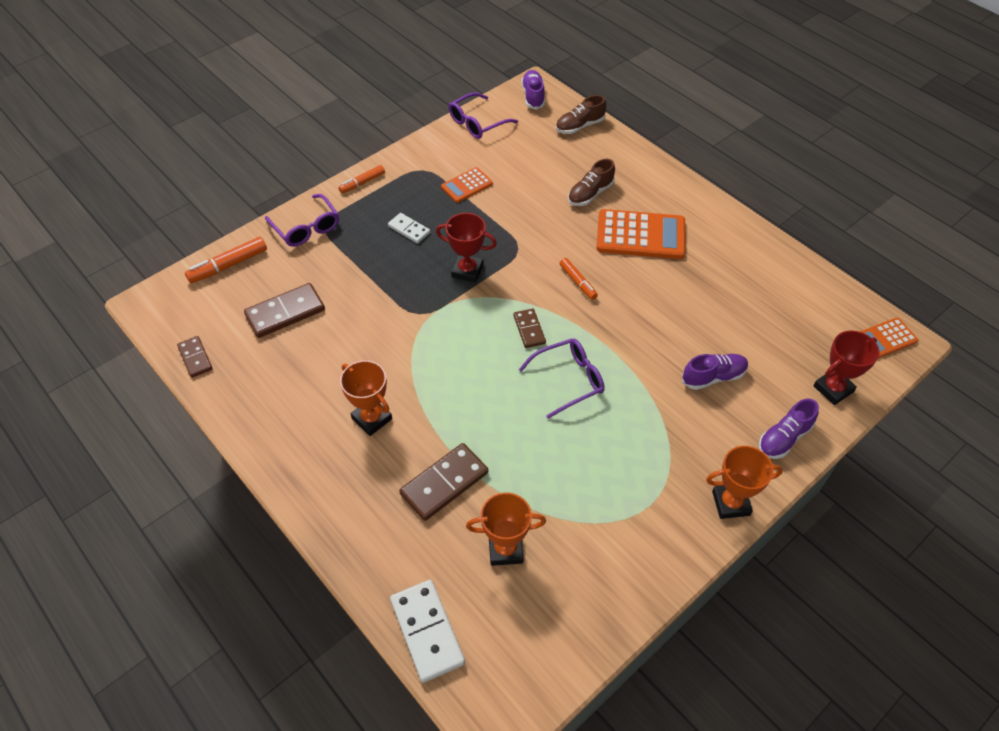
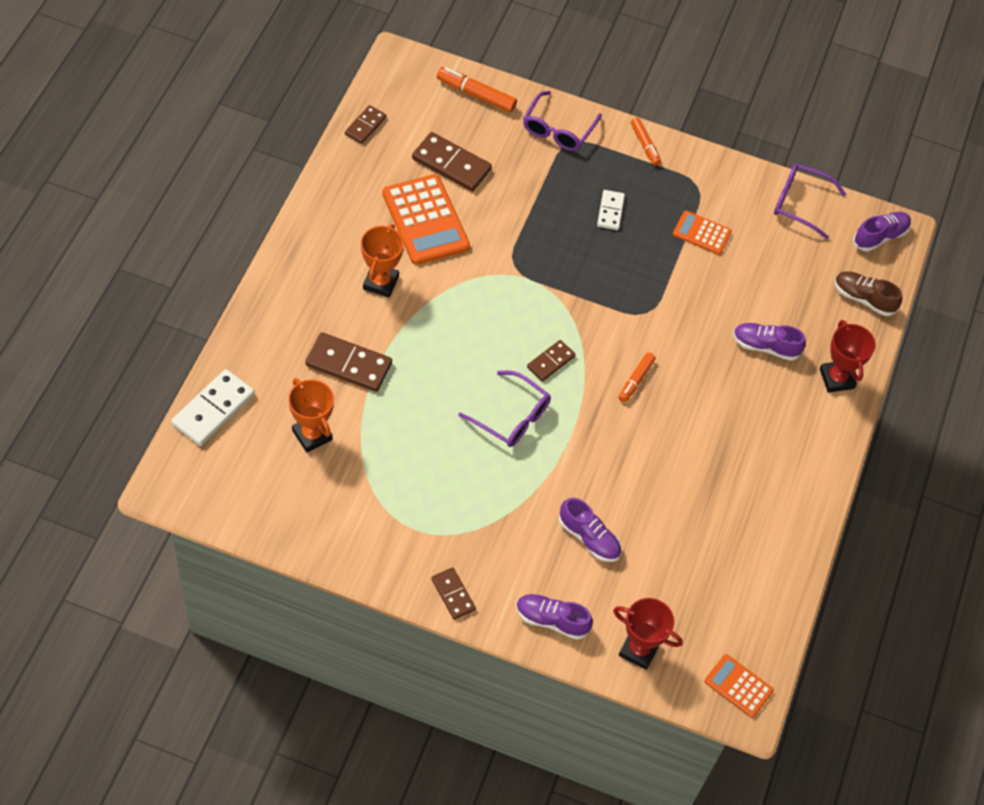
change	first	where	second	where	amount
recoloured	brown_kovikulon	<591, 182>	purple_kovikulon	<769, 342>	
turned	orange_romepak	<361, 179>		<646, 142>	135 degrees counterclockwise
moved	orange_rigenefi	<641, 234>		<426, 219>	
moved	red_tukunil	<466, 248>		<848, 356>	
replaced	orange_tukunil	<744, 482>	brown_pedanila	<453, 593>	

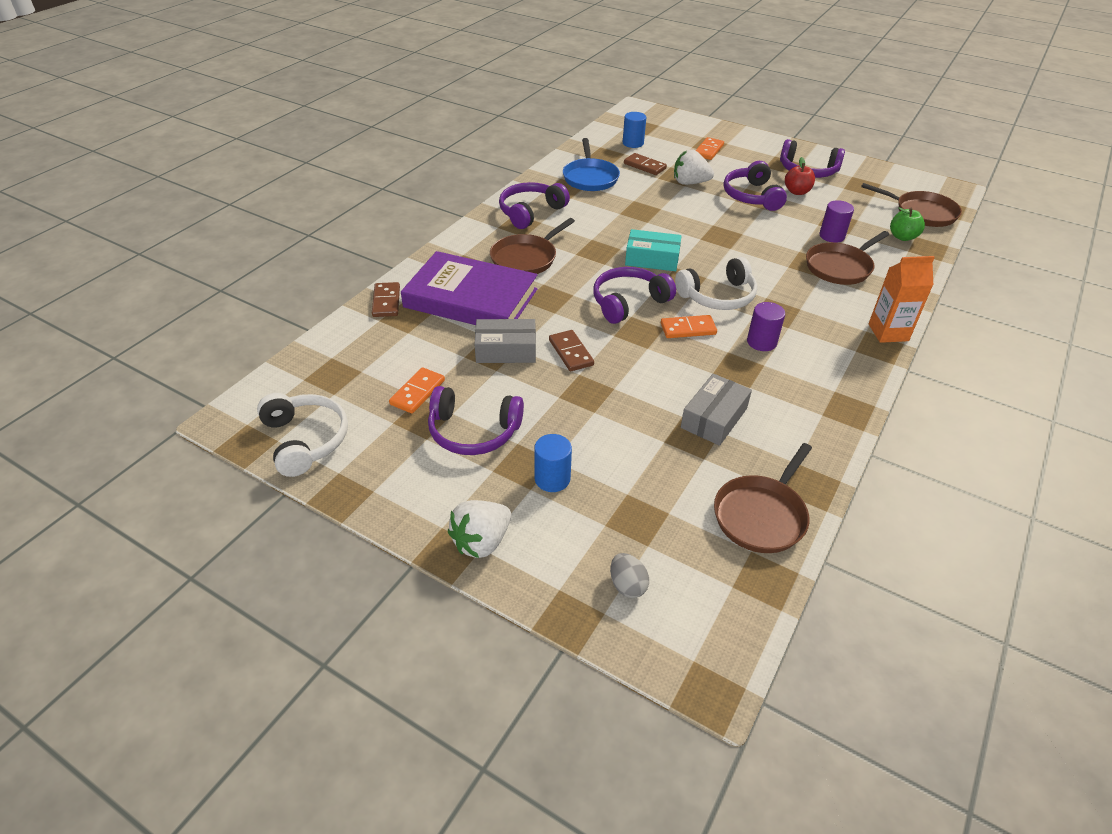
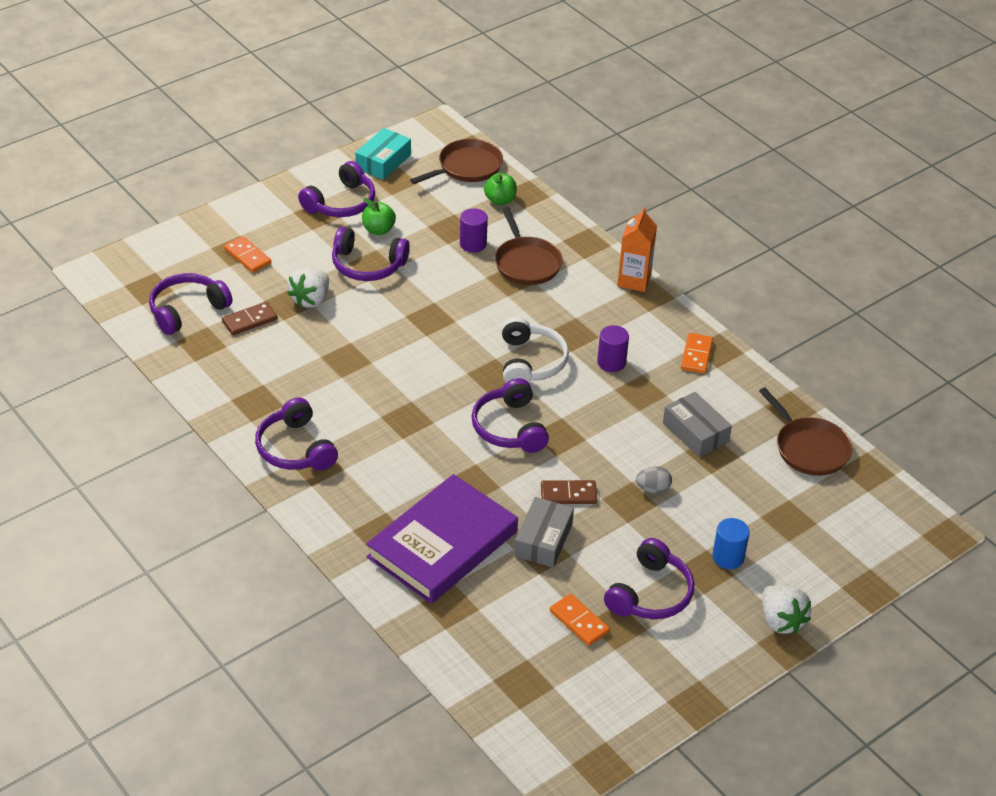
change	first	where	second	where	amount
replaced	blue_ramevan	<634, 130>	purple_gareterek	<191, 304>	
removed	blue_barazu	<591, 164>			
recoloured	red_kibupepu	<800, 176>	green_kibupepu	<379, 216>	
removed	brown_barazu	<532, 246>			
moved	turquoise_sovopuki	<653, 250>		<383, 154>	
removed	brown_pedanila	<386, 299>			
moved	orange_pedanila	<689, 326>		<697, 353>	
removed	white_gareterek	<302, 435>			
moved	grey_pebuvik	<629, 575>		<654, 480>	

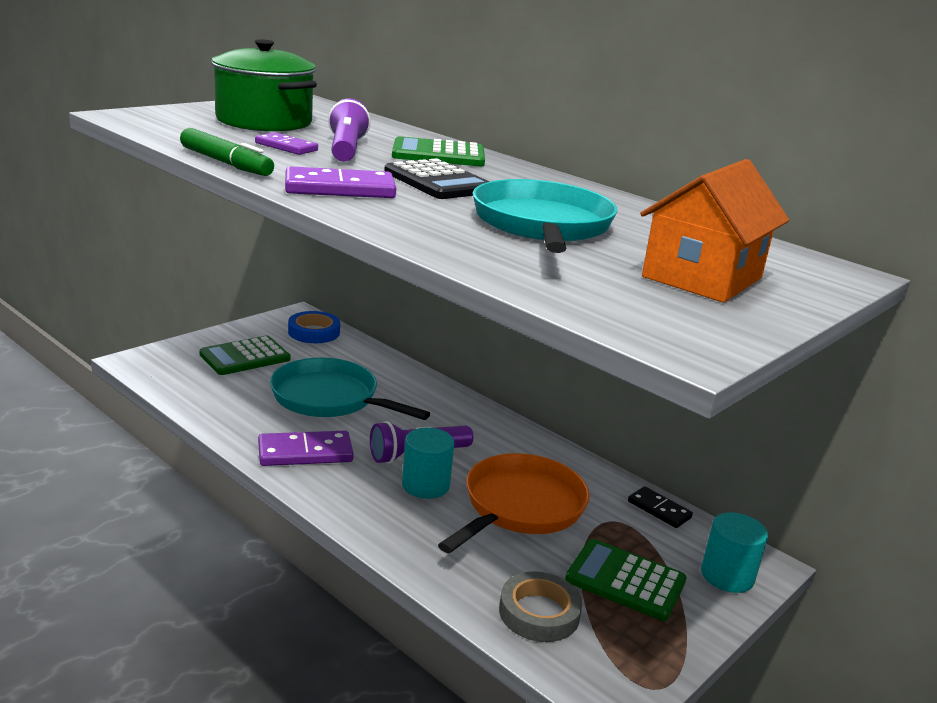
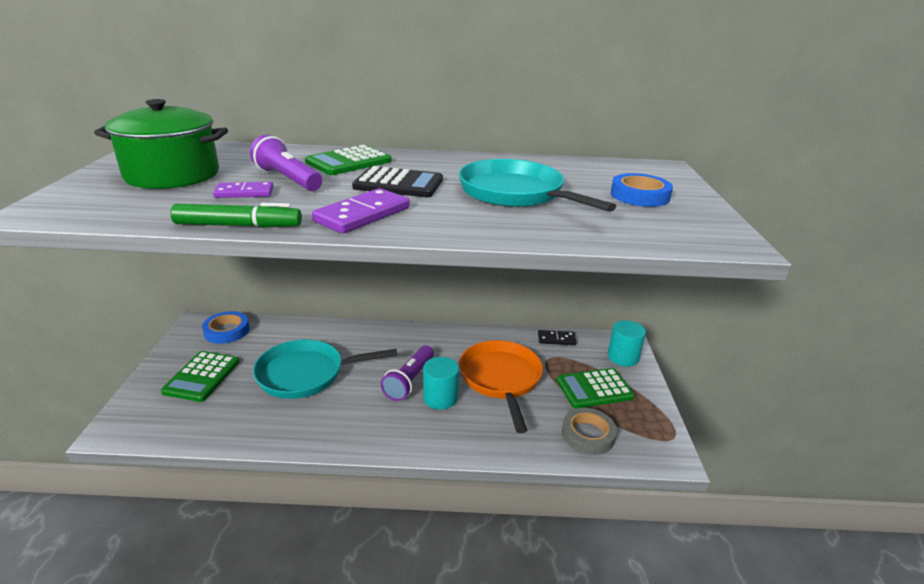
change	first	where	second	where	amount
replaced	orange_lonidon	<714, 231>	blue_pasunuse	<642, 190>	
removed	purple_pedanila	<306, 448>			

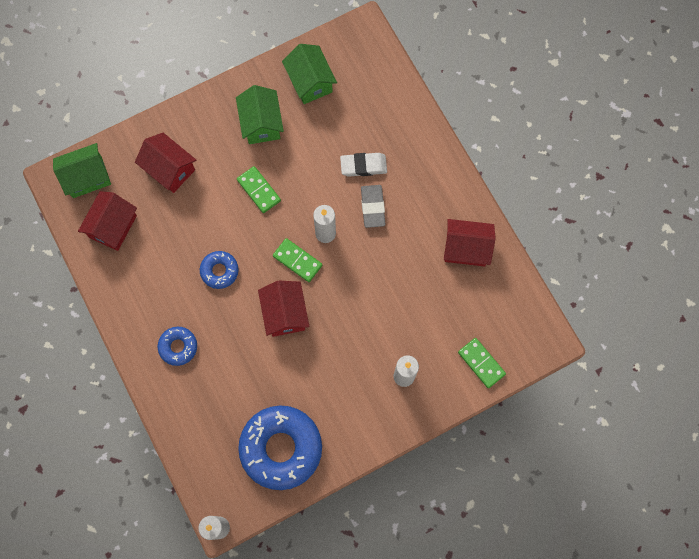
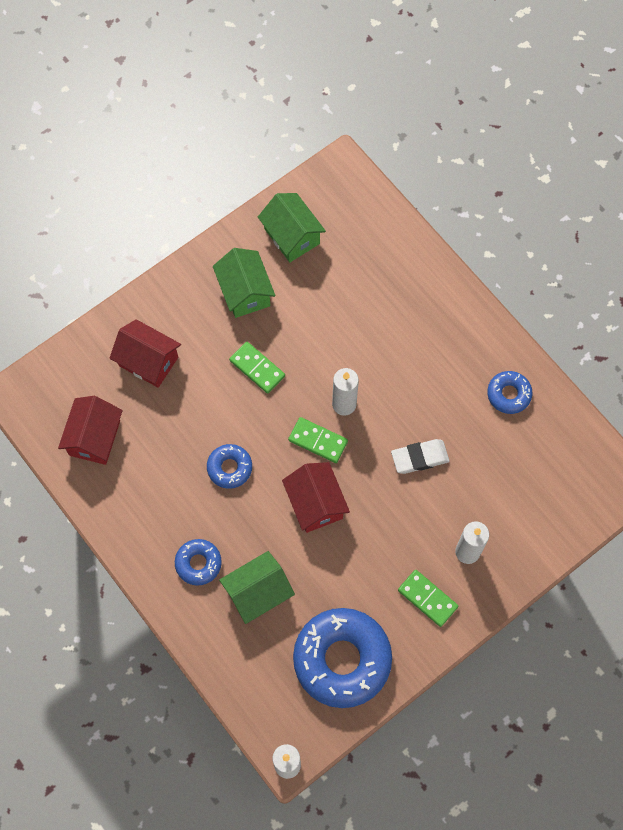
change	first	where	second	where	amount
moved	green_lonidon	<82, 170>		<257, 587>	
moved	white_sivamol	<363, 165>		<420, 456>	
removed	grey_sivamol	<373, 206>			
replaced	red_lonidon	<470, 243>	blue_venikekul	<509, 392>	
moved	green_pedanila	<482, 363>		<428, 598>	

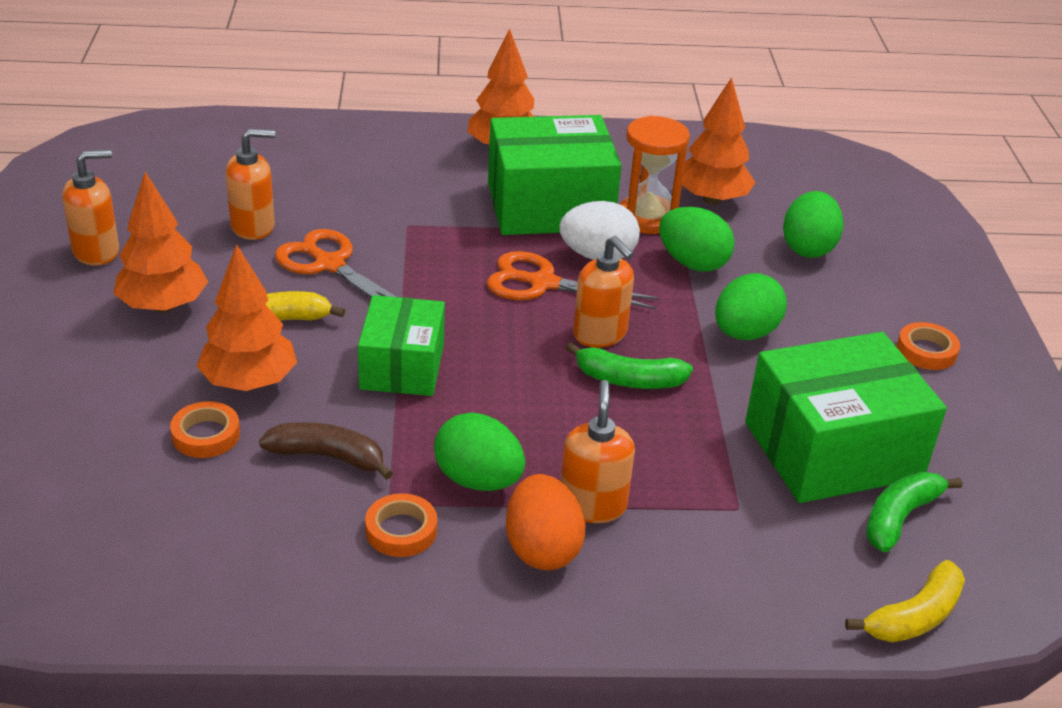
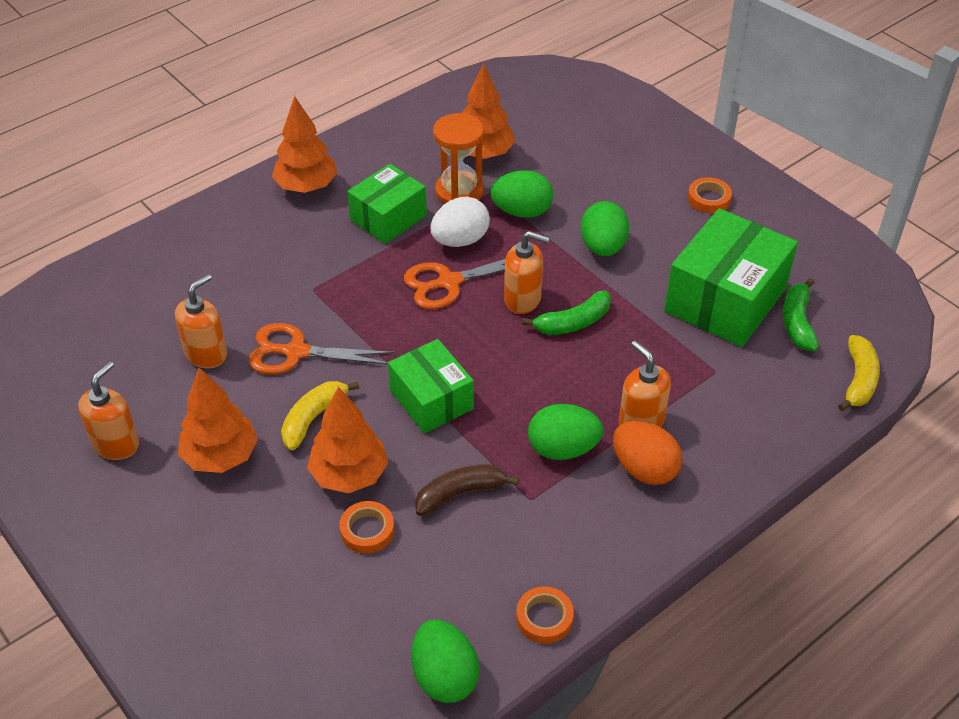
change	first	where	second	where	amount
resized	green_sovopuki	<555, 175>		<387, 204>	x0.63
moved	green_pebuvik	<813, 224>		<445, 661>	
moved	orange_pasunuse	<401, 525>		<545, 615>	

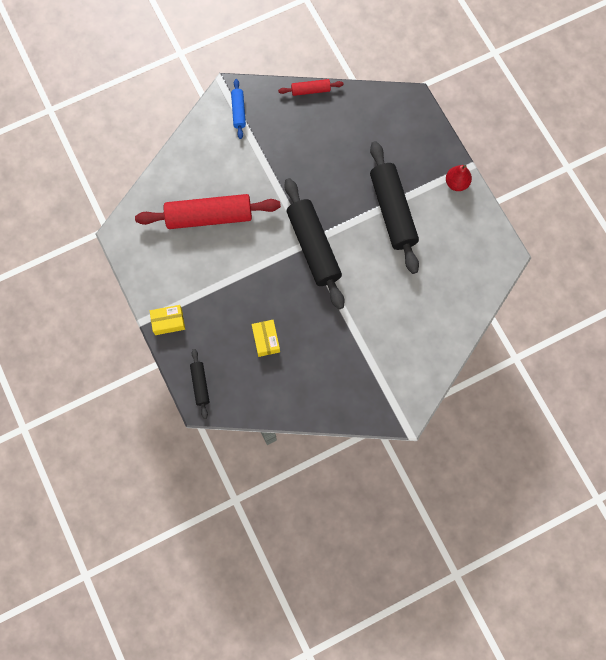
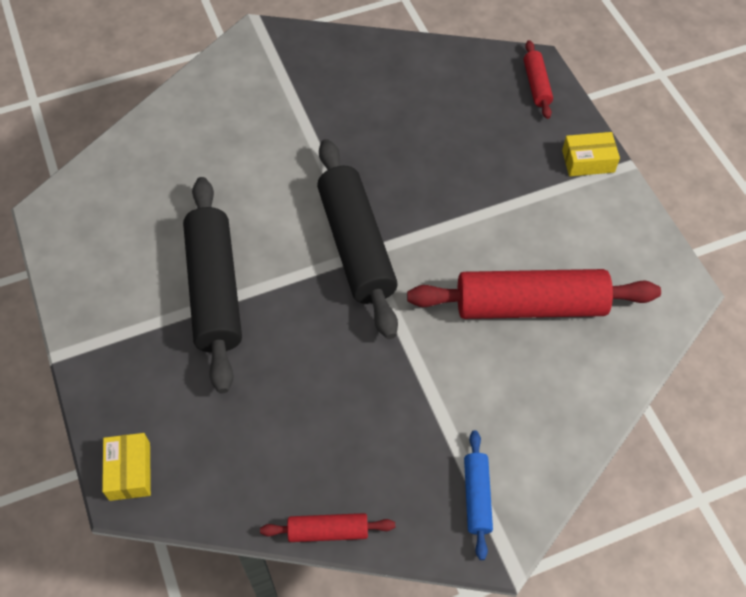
change	first	where	second	where	amount
removed	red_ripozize	<459, 178>			
moved	yellow_sovopuki	<266, 338>		<126, 467>	
recoloured	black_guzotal	<199, 384>	red_guzotal	<538, 79>	

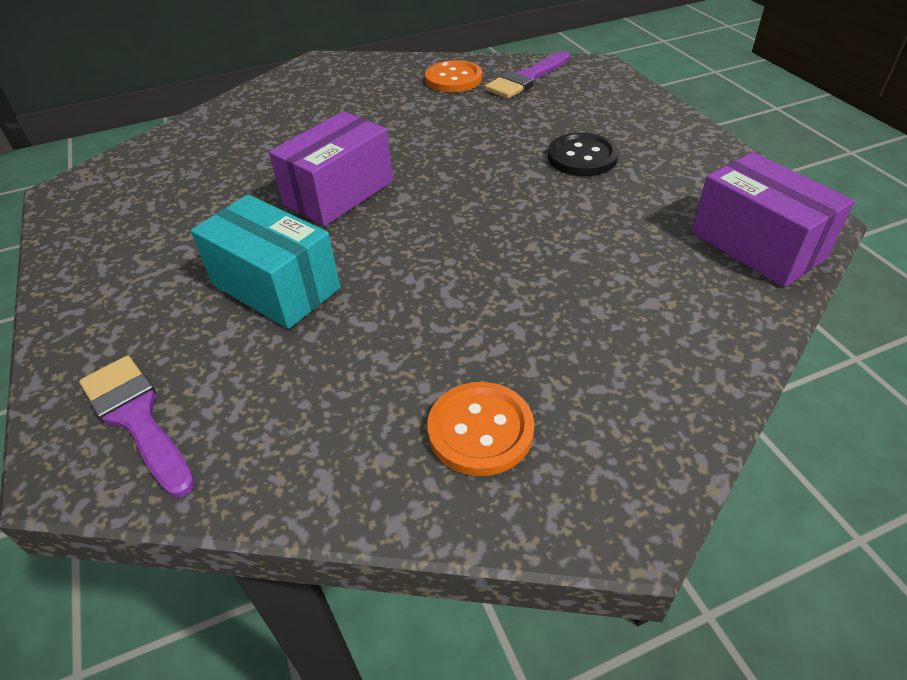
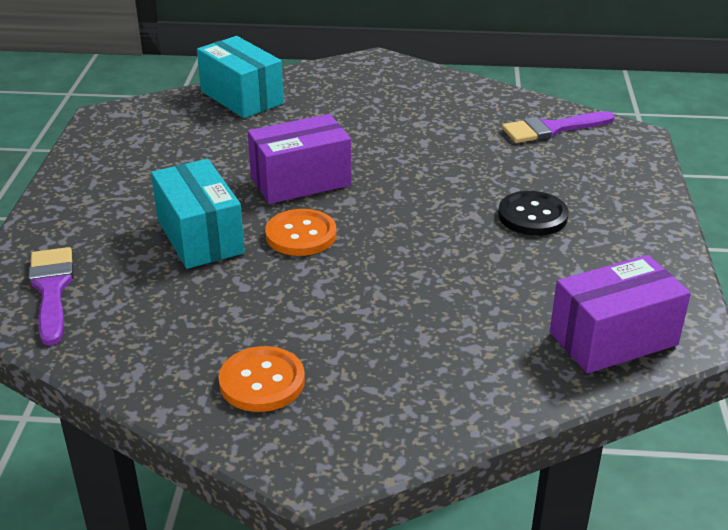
change	first	where	second	where	amount
moved	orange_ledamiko	<453, 76>		<300, 232>	
turned	purple_sovopuki	<773, 219>		<620, 314>	75 degrees clockwise
added			turquoise_sovopuki	<240, 77>	

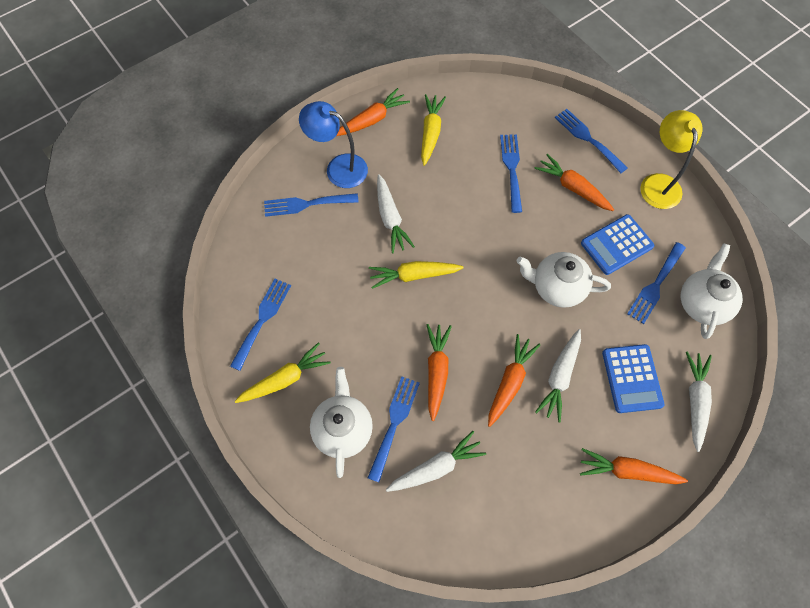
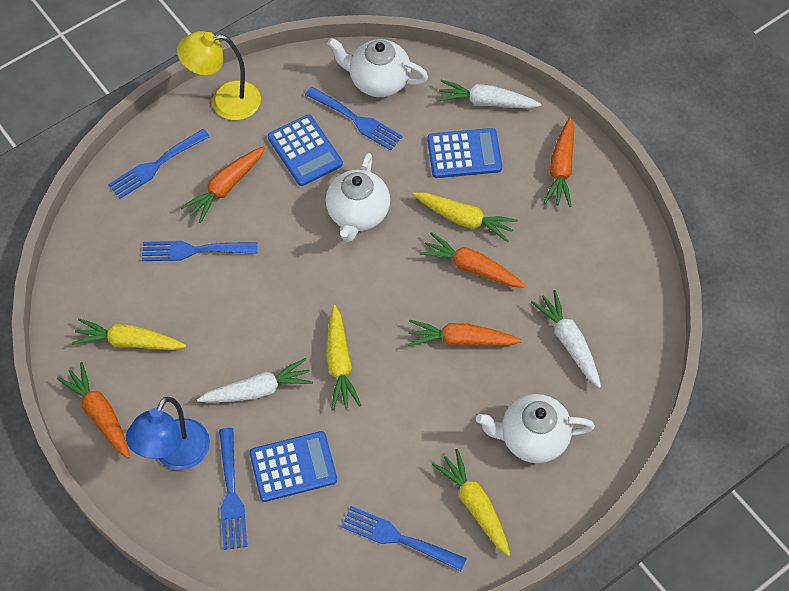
change	first	where	second	where	amount
recoloured	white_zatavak	<558, 375>	yellow_zatavak	<465, 217>	
removed	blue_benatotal	<394, 429>			
added			blue_rigenefi	<293, 466>	

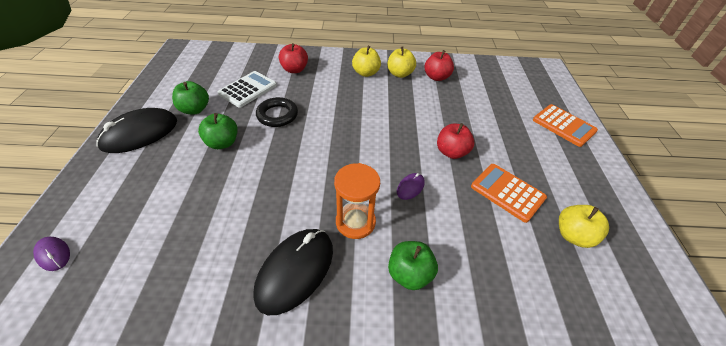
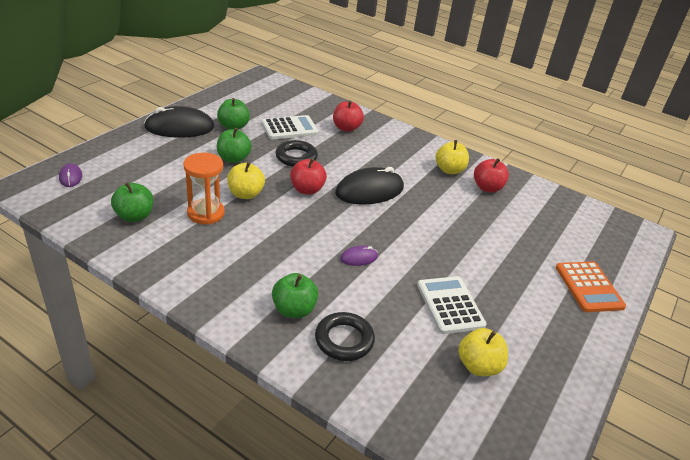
change	first	where	second	where	amount
moved	yellow_kibupepu	<366, 61>		<246, 180>	
moved	red_kibupepu	<455, 141>		<308, 176>	
moved	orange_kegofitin	<357, 201>		<204, 188>	
recoloured	orange_rigenefi	<509, 193>	white_rigenefi	<452, 305>	
moved	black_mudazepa	<293, 272>		<369, 186>	
added			green_kibupepu	<132, 202>	
added			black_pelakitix	<345, 336>	

